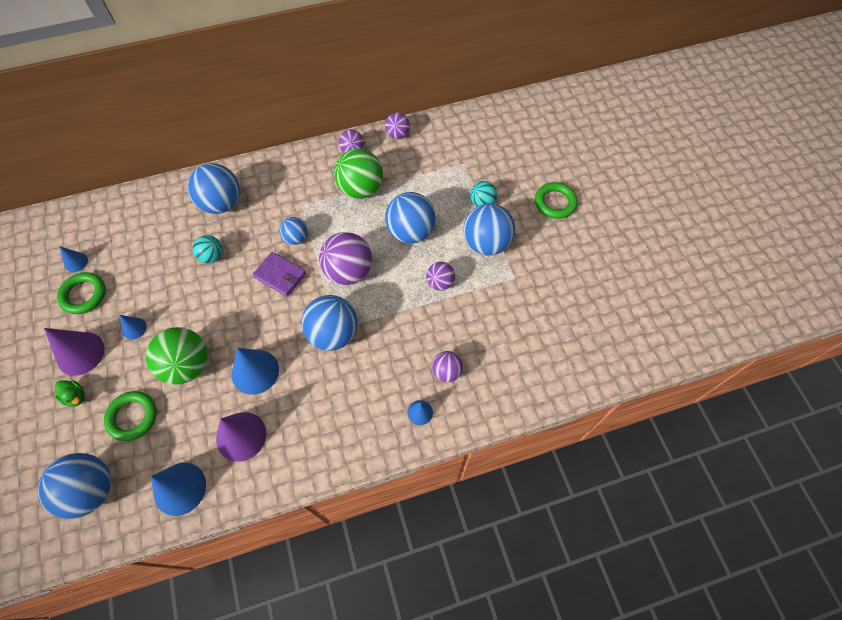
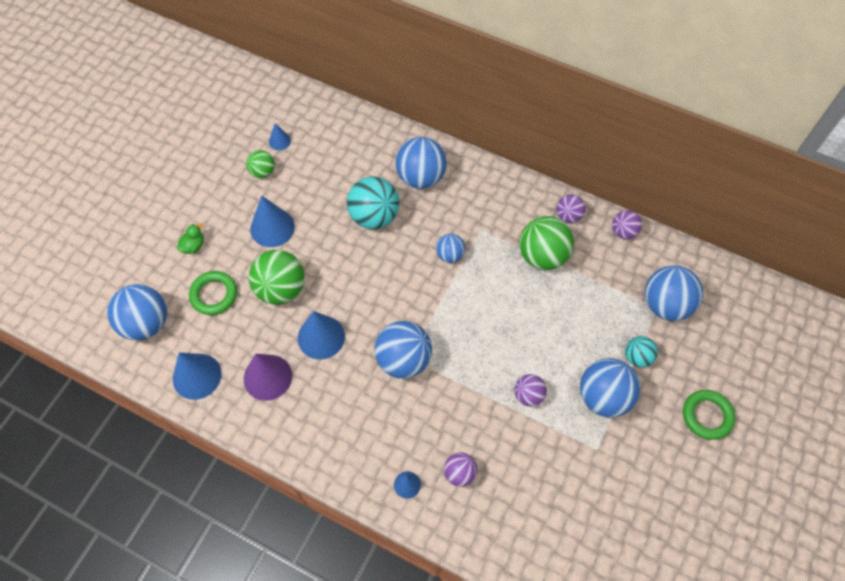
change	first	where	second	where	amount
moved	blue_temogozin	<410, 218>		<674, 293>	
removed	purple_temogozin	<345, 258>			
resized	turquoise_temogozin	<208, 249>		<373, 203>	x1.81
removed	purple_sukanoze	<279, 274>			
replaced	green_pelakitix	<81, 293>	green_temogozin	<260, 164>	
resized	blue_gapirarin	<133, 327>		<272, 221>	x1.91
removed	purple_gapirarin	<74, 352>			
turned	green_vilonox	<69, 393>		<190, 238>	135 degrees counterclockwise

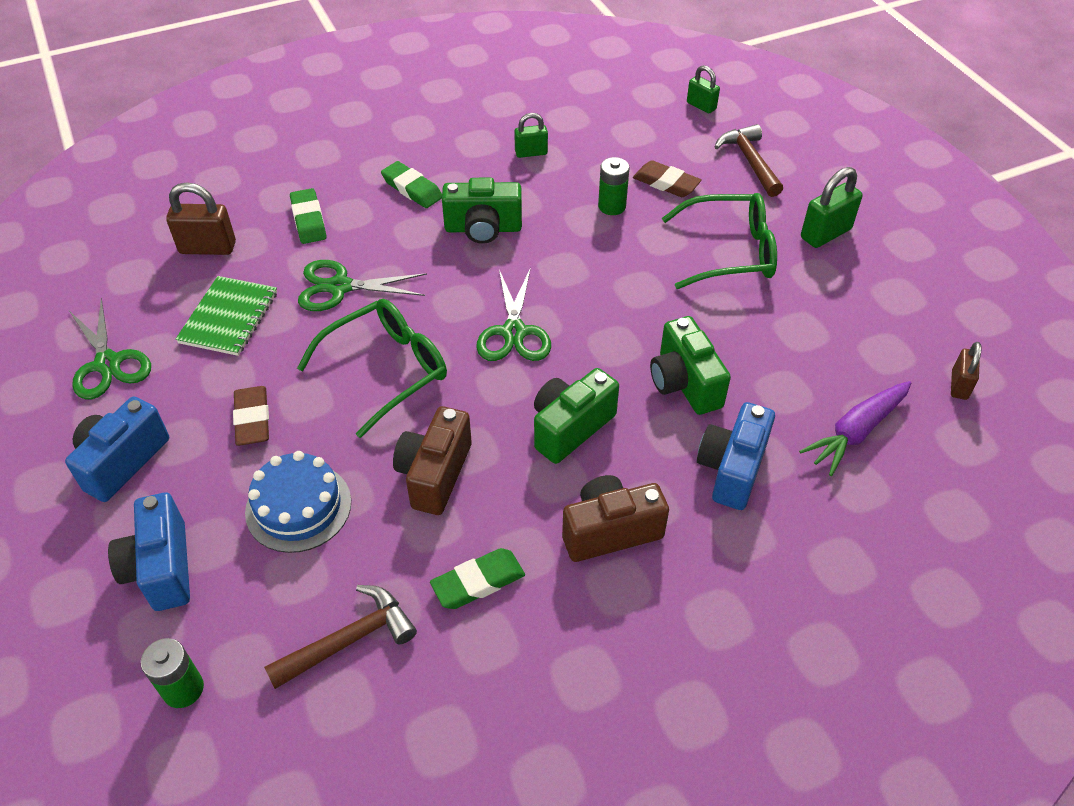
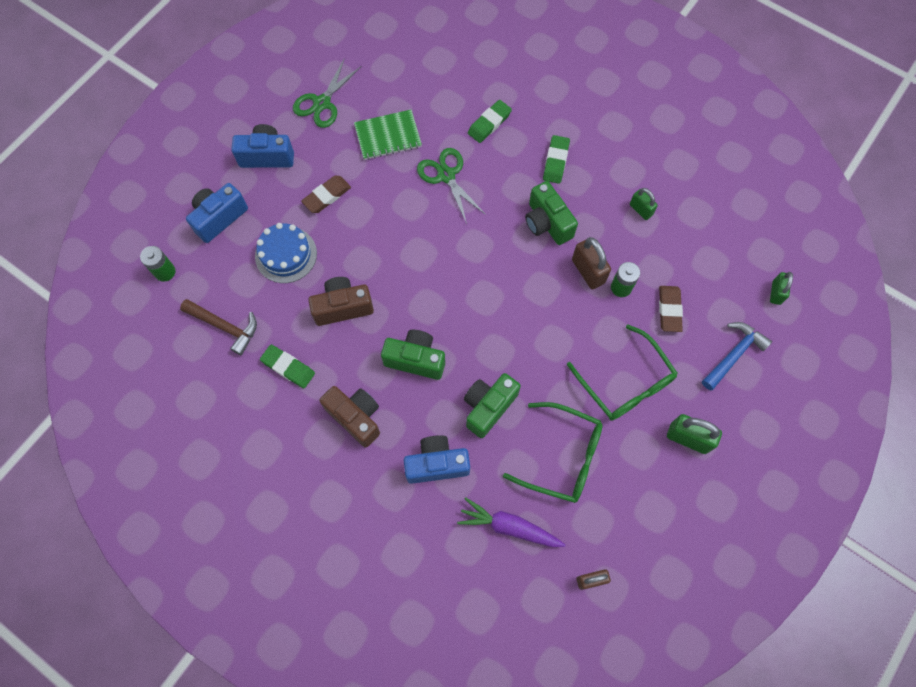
change	first	where	second	where	amount
recoloured	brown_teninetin	<748, 160>	blue_teninetin	<737, 356>	
moved	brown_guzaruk	<201, 218>		<591, 263>	
removed	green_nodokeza	<513, 314>			
moved	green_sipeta	<372, 368>		<552, 452>	

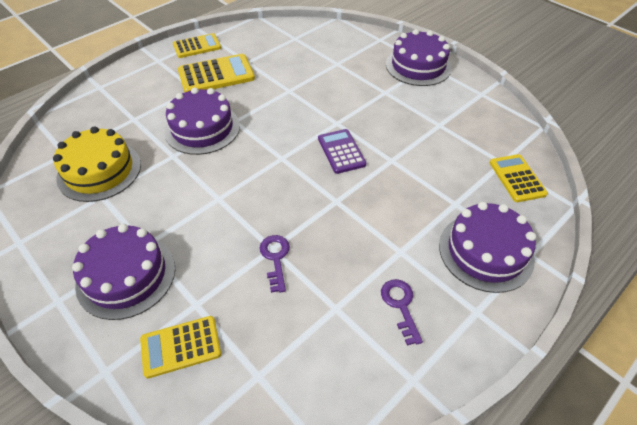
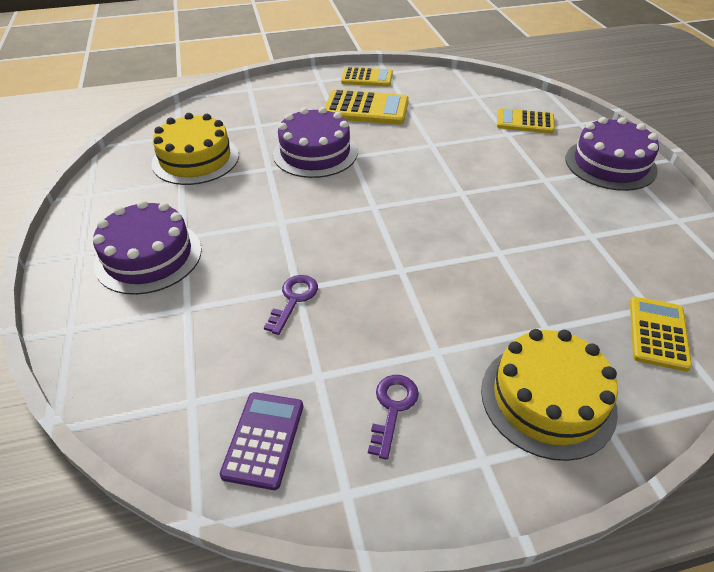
change	first	where	second	where	amount
moved	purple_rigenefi	<342, 151>		<261, 441>	
recoloured	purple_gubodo	<487, 247>	yellow_gubodo	<549, 395>	
moved	yellow_rigenefi	<180, 347>		<526, 121>	

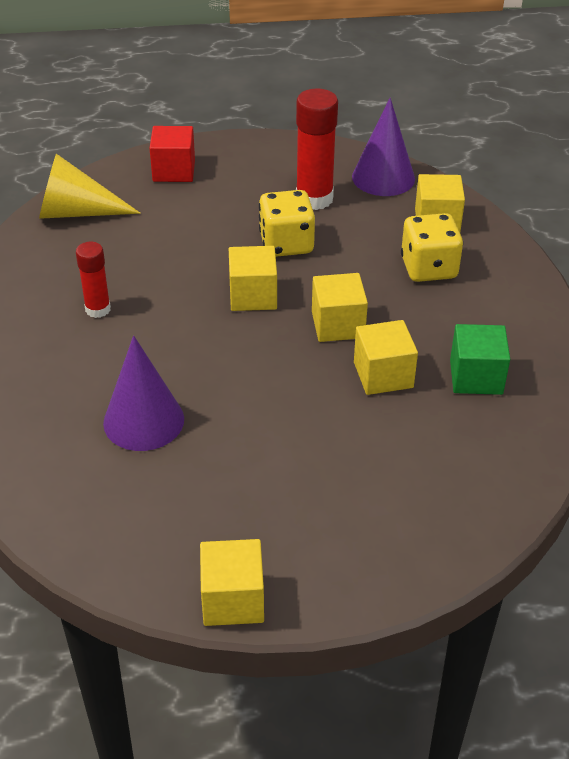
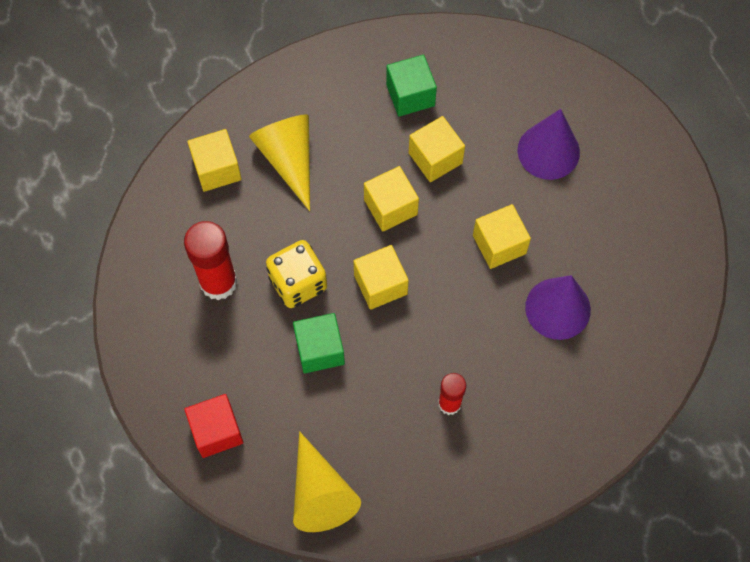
change	first	where	second	where	amount
moved	purple_gapirarin	<383, 147>		<549, 144>	
replaced	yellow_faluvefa	<432, 247>	yellow_gapirarin	<279, 162>	
moved	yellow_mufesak	<232, 582>		<502, 236>	
added			green_mufesak	<319, 343>	

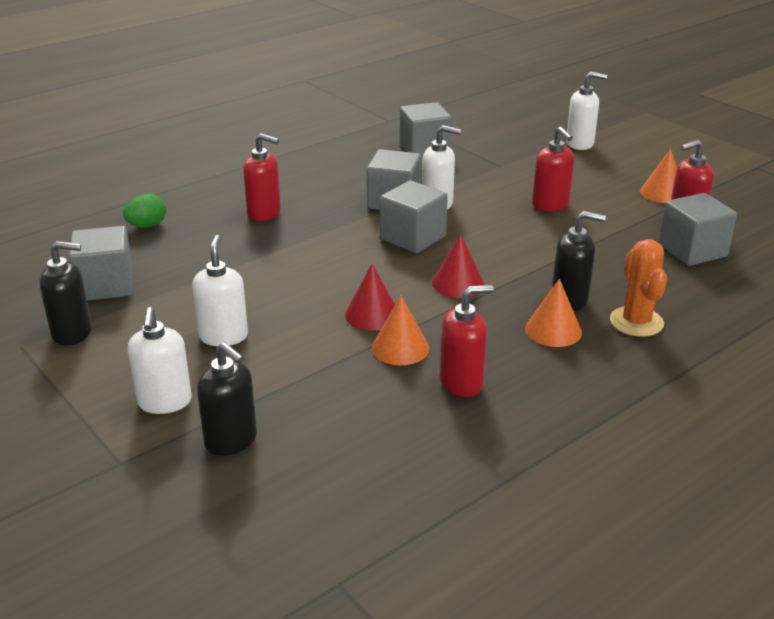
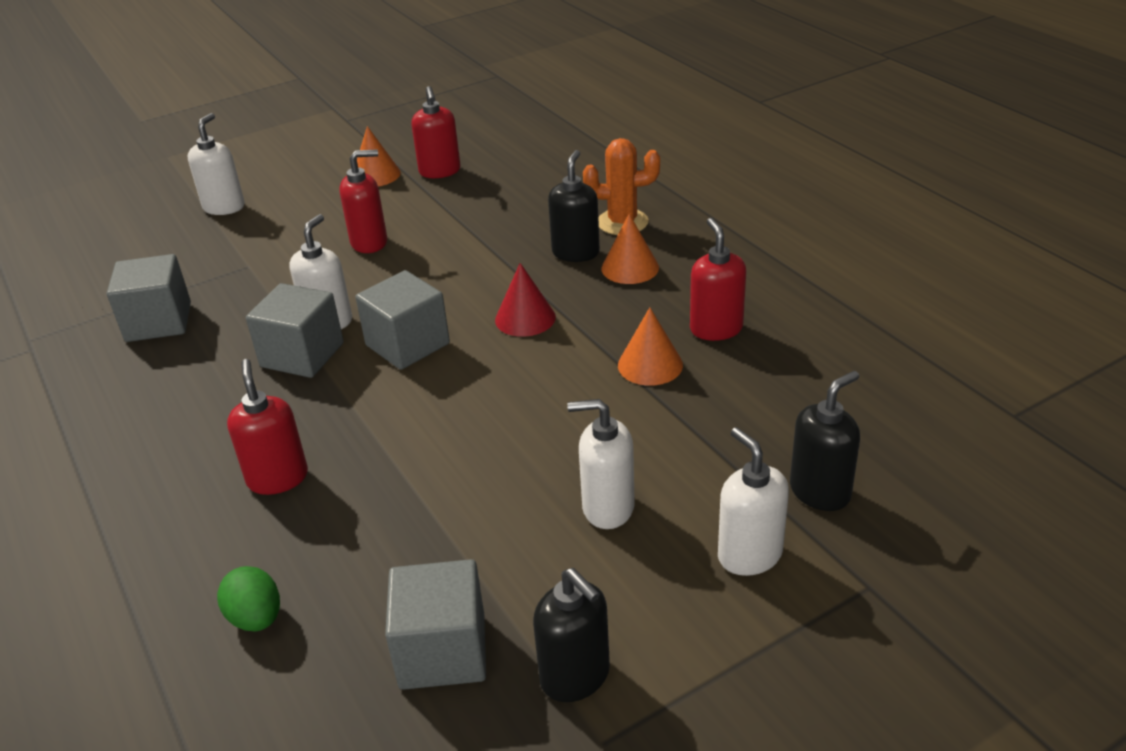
change	first	where	second	where	amount
turned	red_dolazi	<262, 177>		<267, 427>	45 degrees counterclockwise
removed	grey_mufesak	<697, 229>			
turned	black_dolazi	<65, 293>		<571, 635>	135 degrees clockwise
removed	red_gapirarin	<370, 297>			
turned	white_dolazi	<160, 360>		<753, 501>	120 degrees counterclockwise

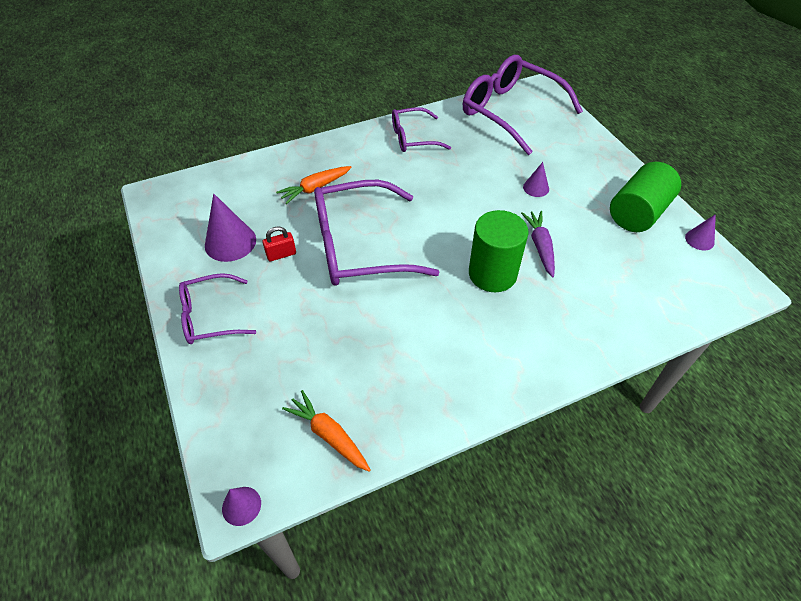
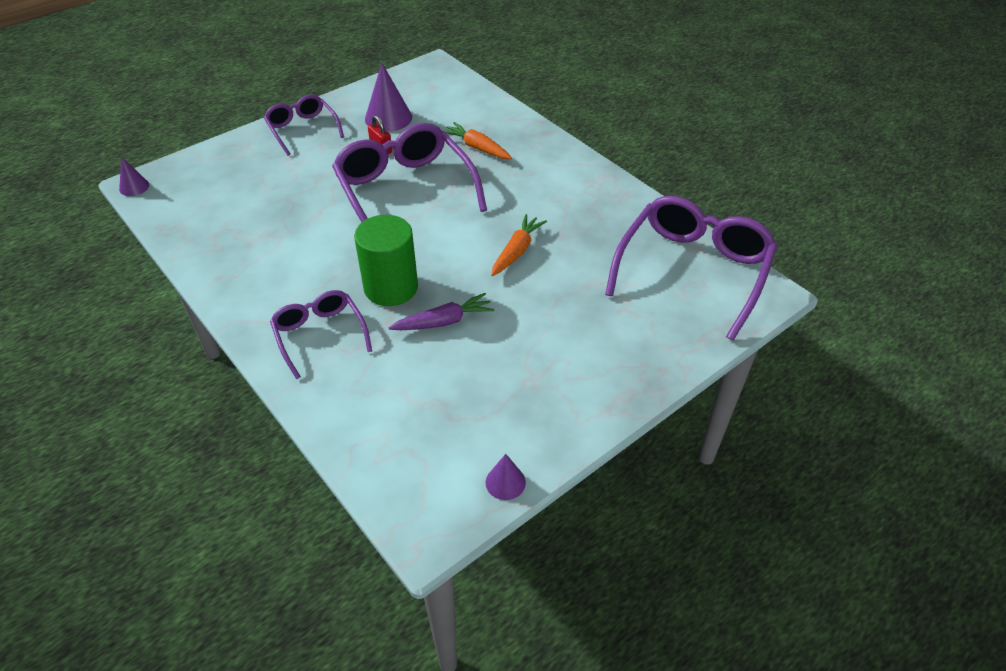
change	first	where	second	where	amount
moved	purple_sipeta	<421, 129>		<321, 335>	
removed	purple_gapirarin	<536, 179>			
removed	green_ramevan	<645, 197>			
moved	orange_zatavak	<326, 431>		<519, 245>	

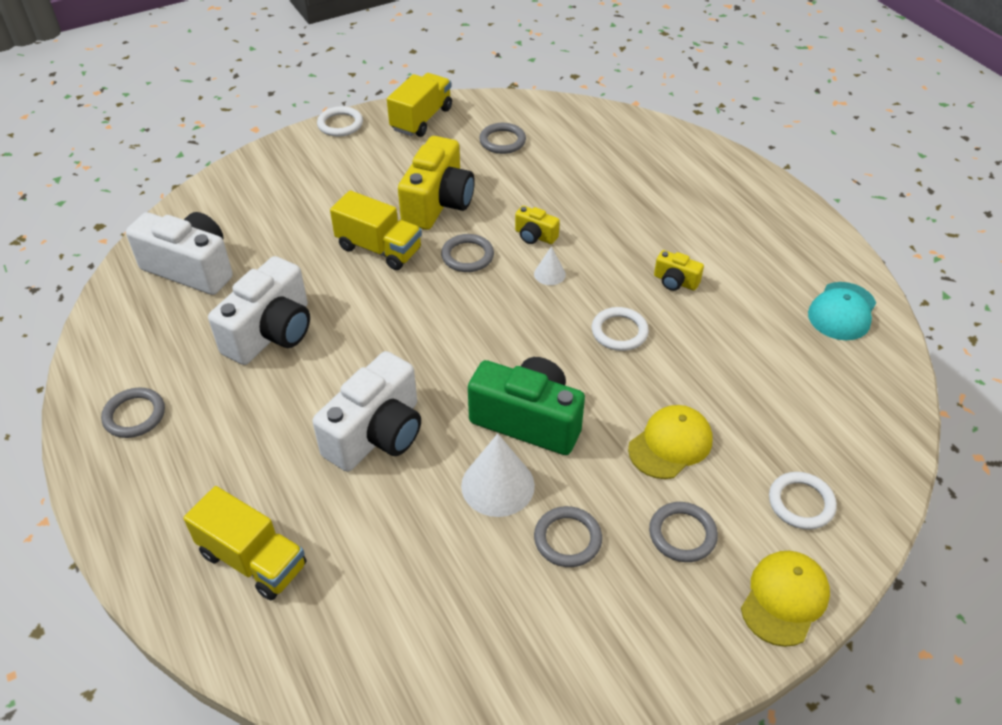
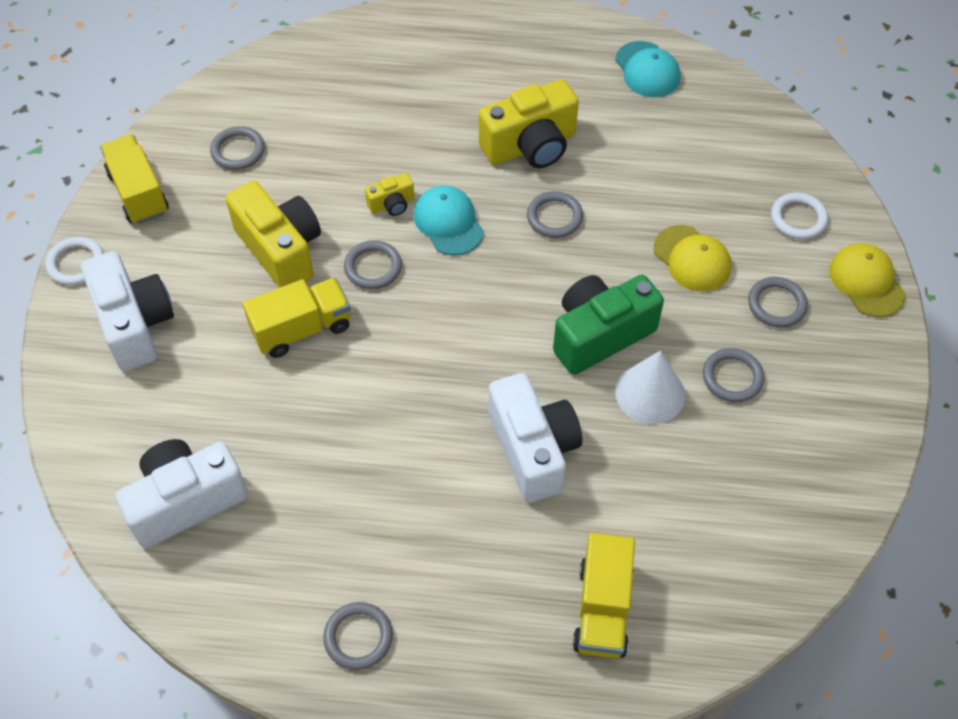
change	first	where	second	where	amount
replaced	white_gapirarin	<550, 266>	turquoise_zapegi	<449, 220>	
resized	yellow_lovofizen	<679, 270>		<529, 123>	x2.11
moved	white_lovofizen	<259, 310>		<127, 311>	
recoloured	white_pelakitix	<620, 329>	grey_pelakitix	<555, 214>	
turned	yellow_zapegi	<670, 442>		<692, 258>	150 degrees clockwise
turned	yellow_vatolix	<244, 543>		<604, 596>	120 degrees clockwise

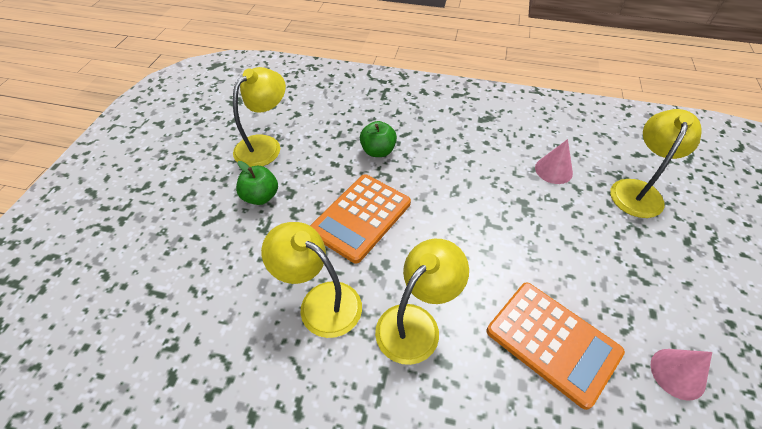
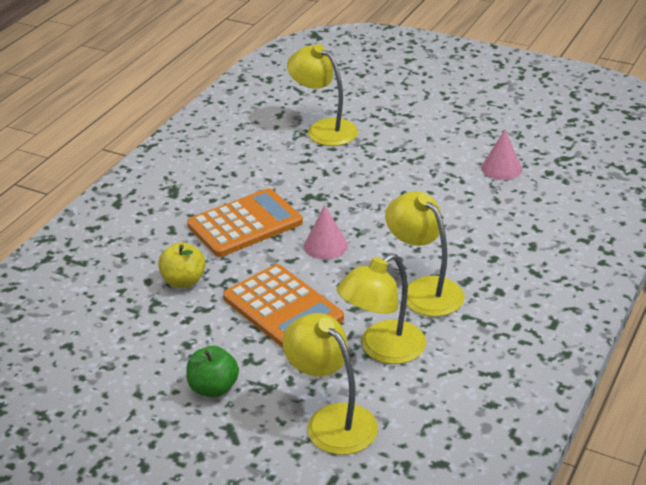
change	first	where	second	where	amount
moved	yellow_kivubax	<259, 117>		<330, 384>	
recoloured	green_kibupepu	<378, 139>	yellow_kibupepu	<182, 265>	
moved	pink_gapirarin	<554, 161>		<326, 232>	
moved	orange_rigenefi	<556, 346>		<245, 222>	

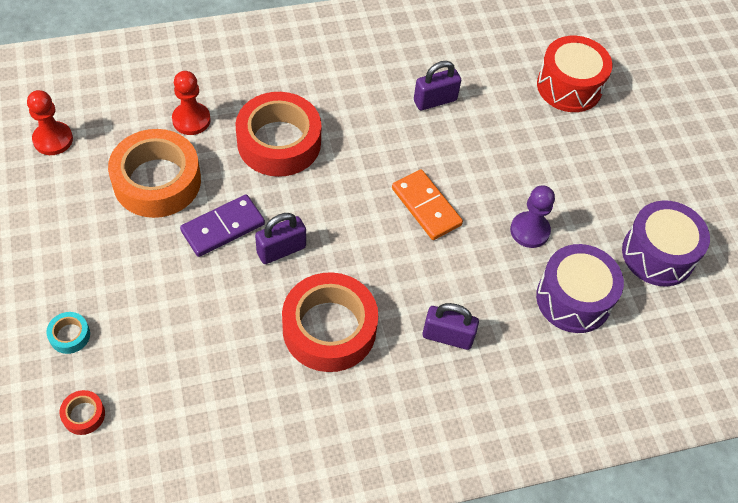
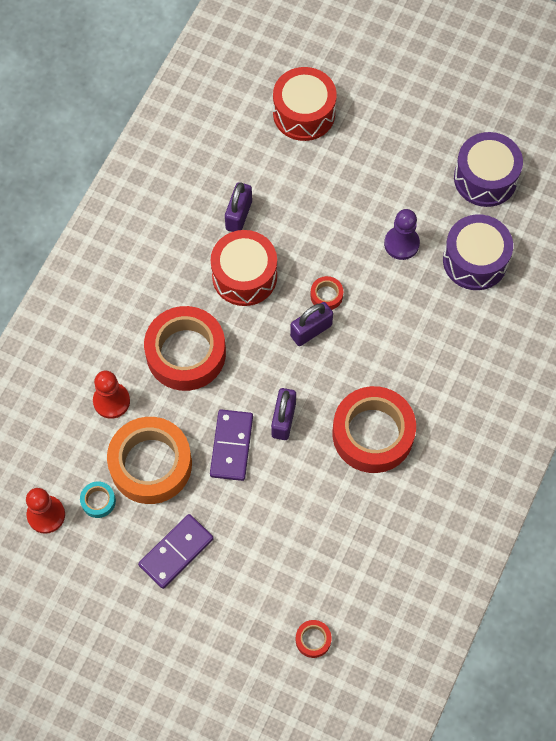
change	first	where	second	where	amount
replaced	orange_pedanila	<427, 204>	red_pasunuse	<326, 293>	
moved	purple_guzaruk	<450, 326>		<311, 324>	
moved	turquoise_pasunuse	<68, 333>		<98, 499>	
added			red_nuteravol	<244, 268>	
added			purple_pedanila	<176, 551>	

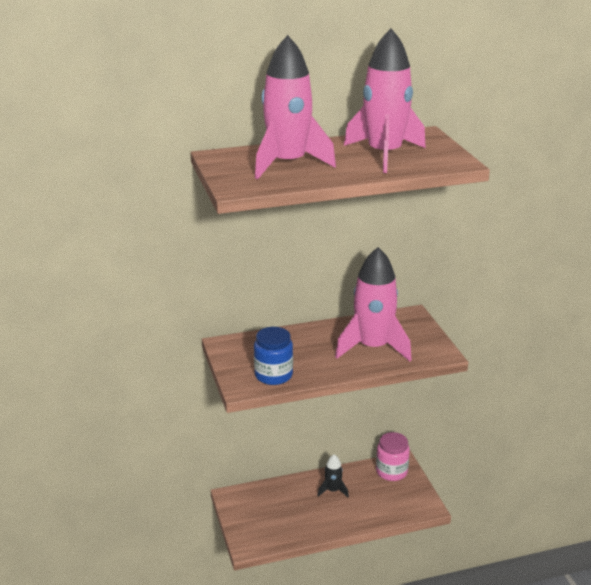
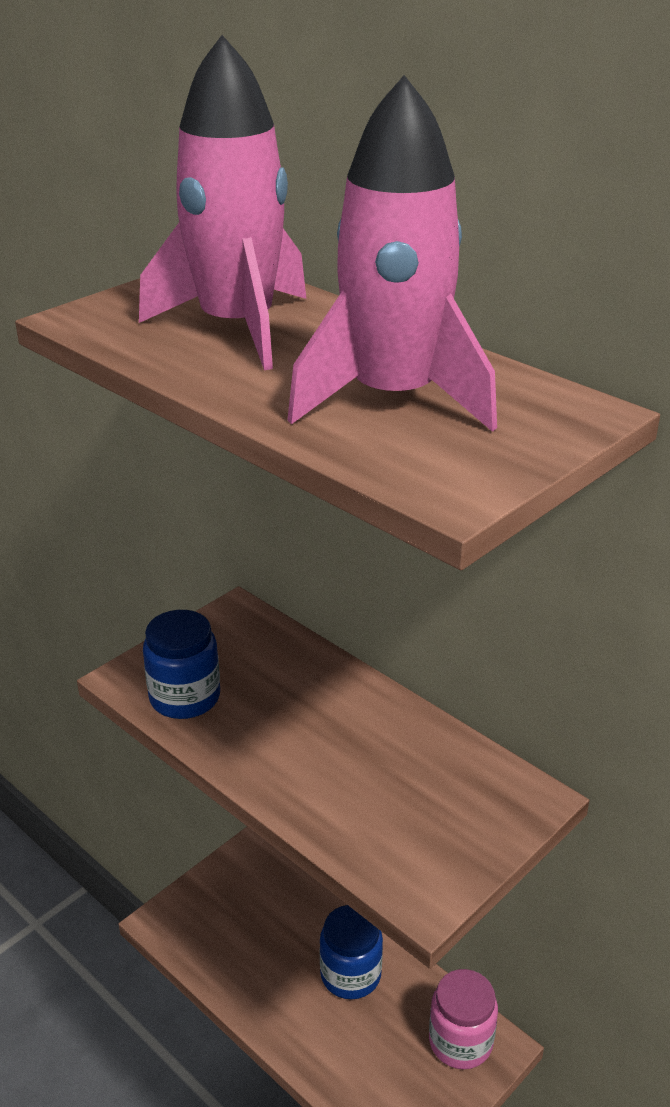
change	first	where	second	where	amount
removed	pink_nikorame	<373, 304>			
replaced	black_nikorame	<333, 475>	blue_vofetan	<351, 952>	

